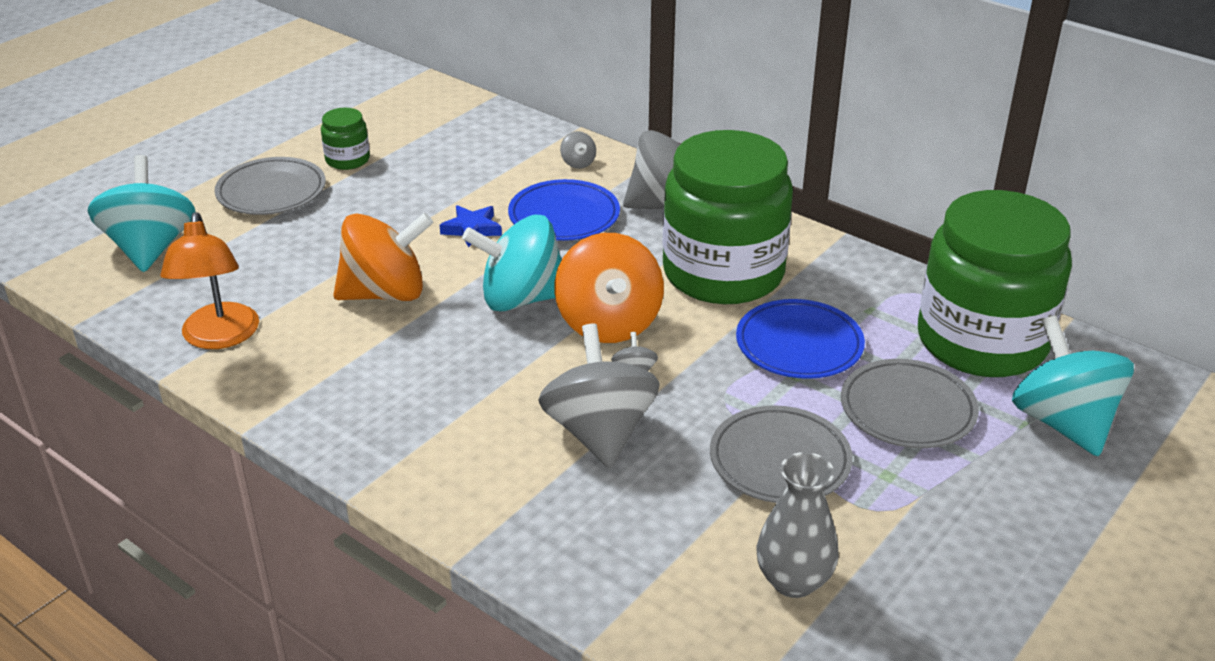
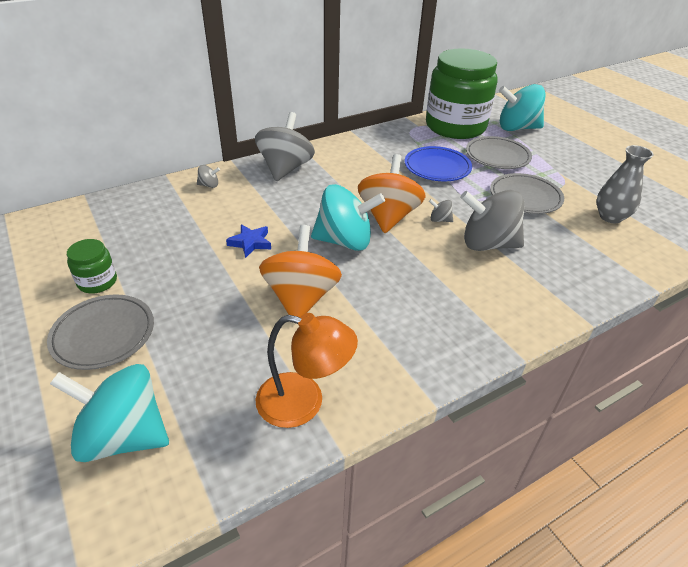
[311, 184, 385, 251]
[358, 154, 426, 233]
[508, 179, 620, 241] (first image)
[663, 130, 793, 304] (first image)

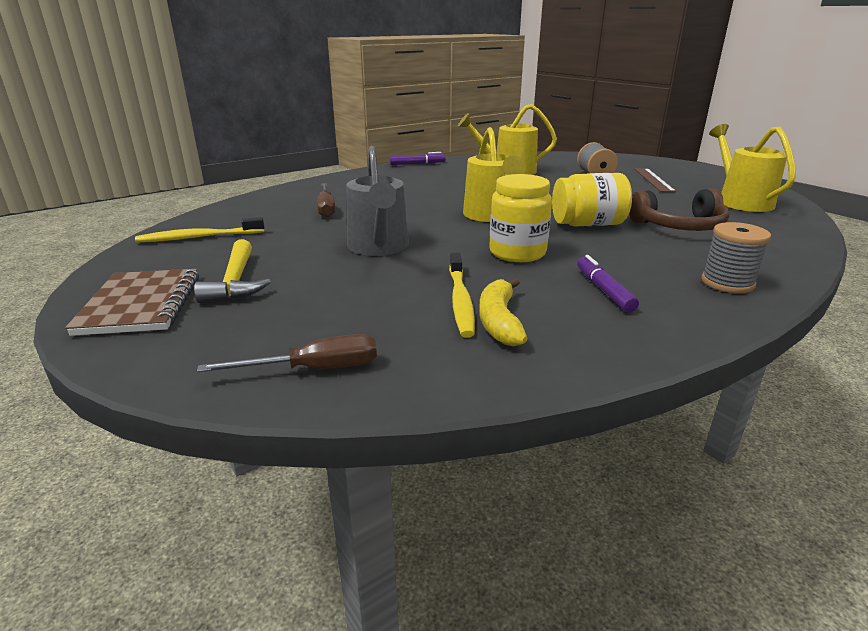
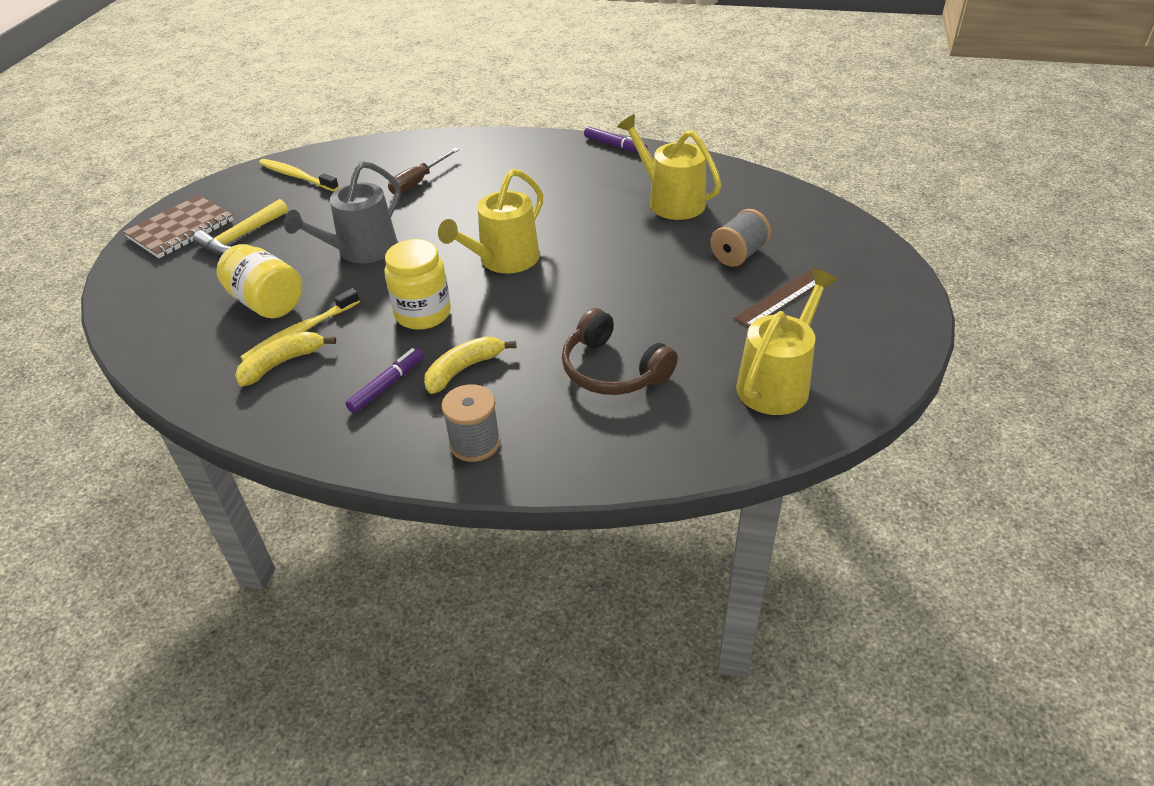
[217, 244, 303, 318]
[424, 336, 516, 394]
[197, 334, 377, 372] (first image)

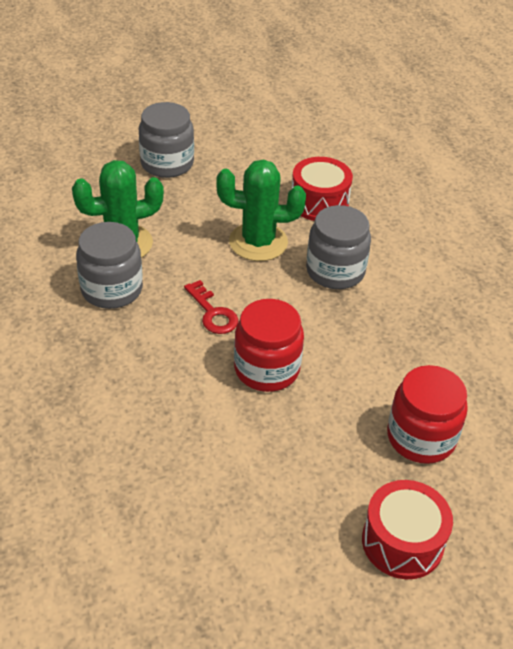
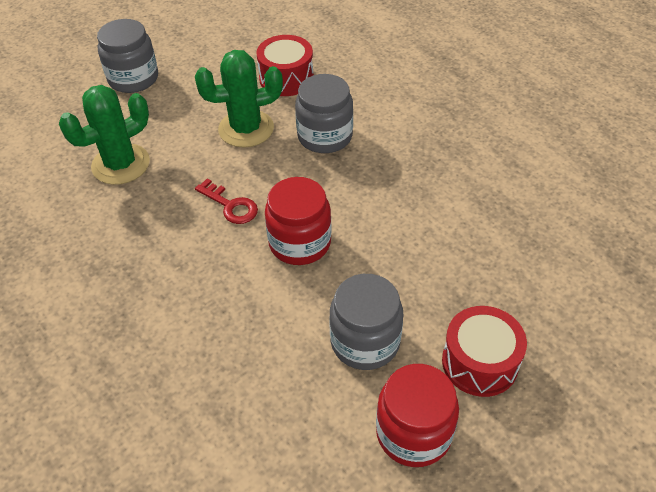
[330, 274, 403, 370]
[376, 364, 459, 467]

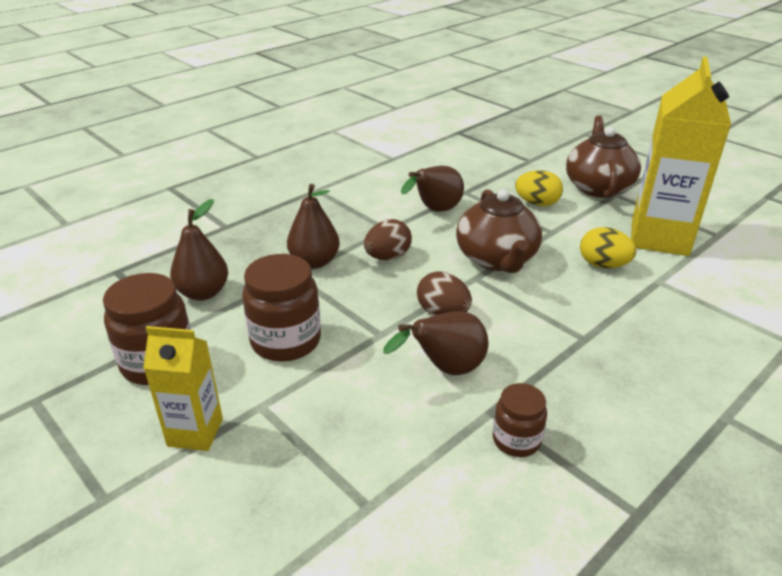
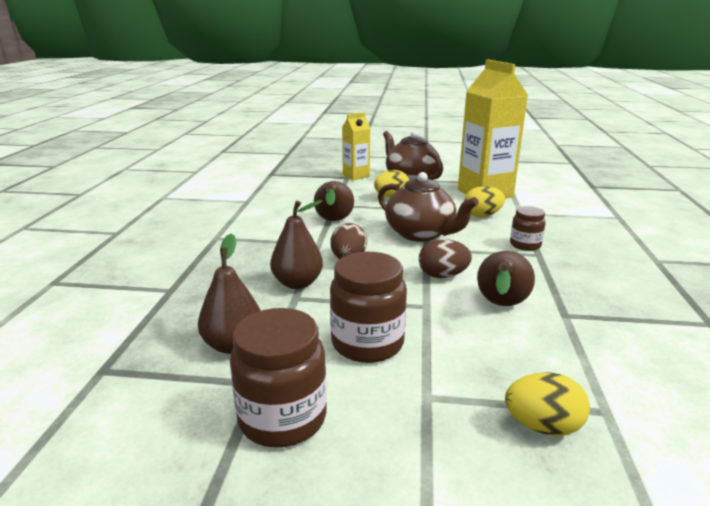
[342, 112, 370, 180]
[505, 372, 590, 436]
[510, 206, 545, 251]

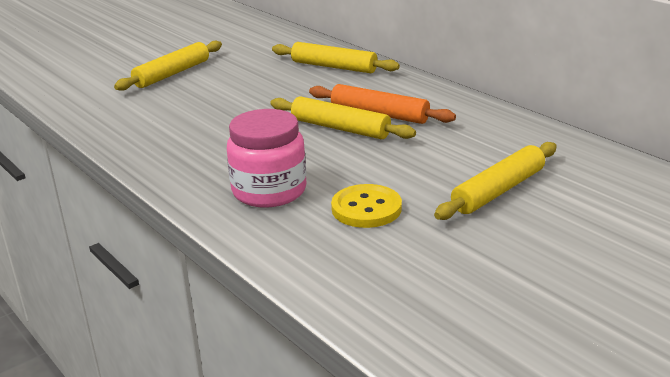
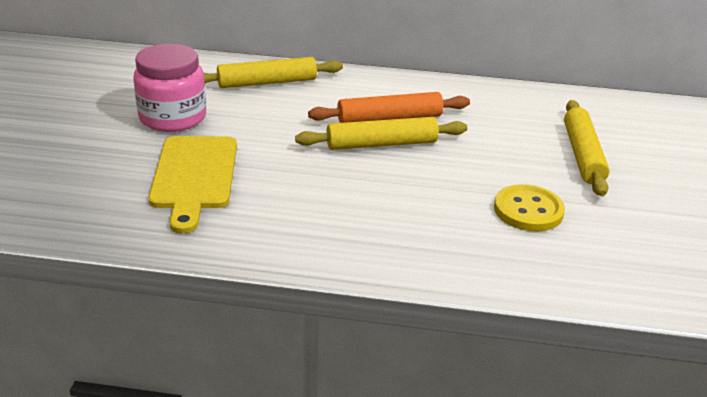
[133, 44, 206, 132]
[149, 136, 237, 234]
[114, 41, 222, 91] (first image)

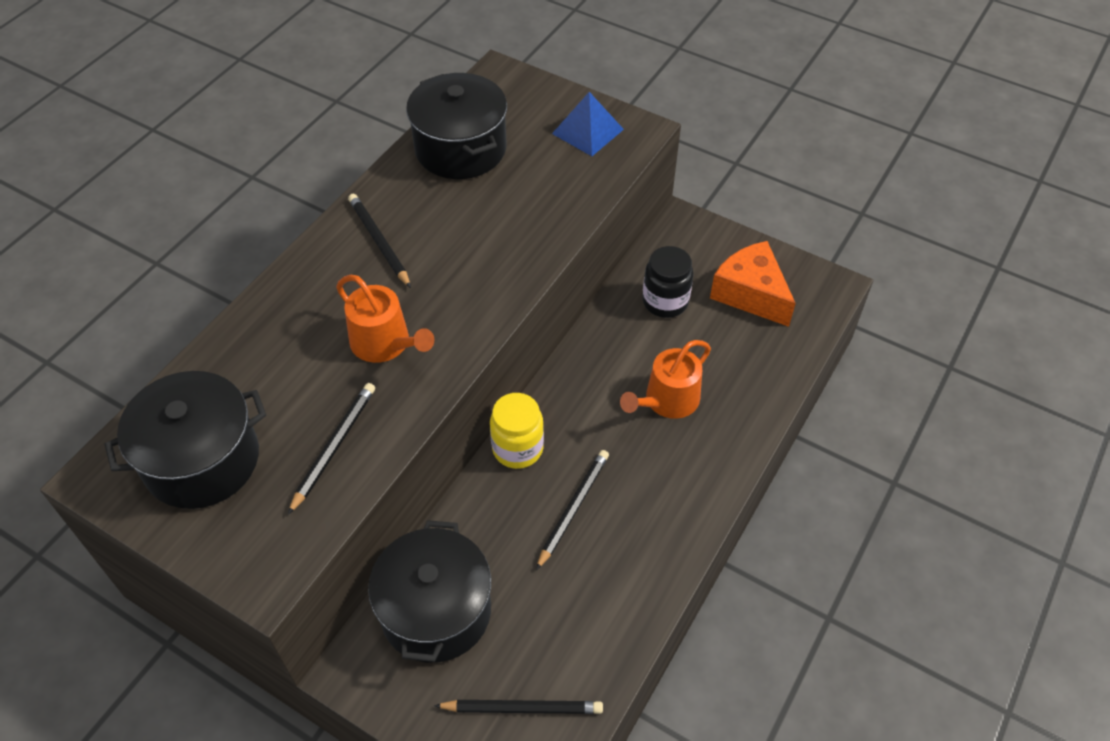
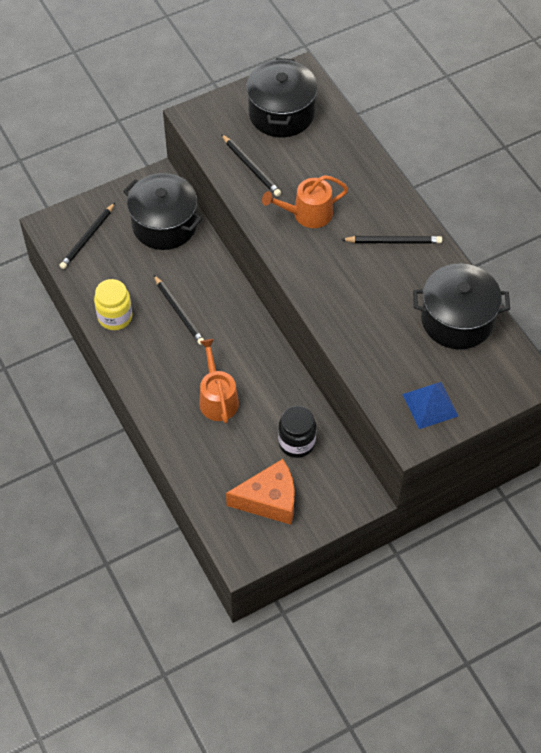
[94, 279, 132, 330]

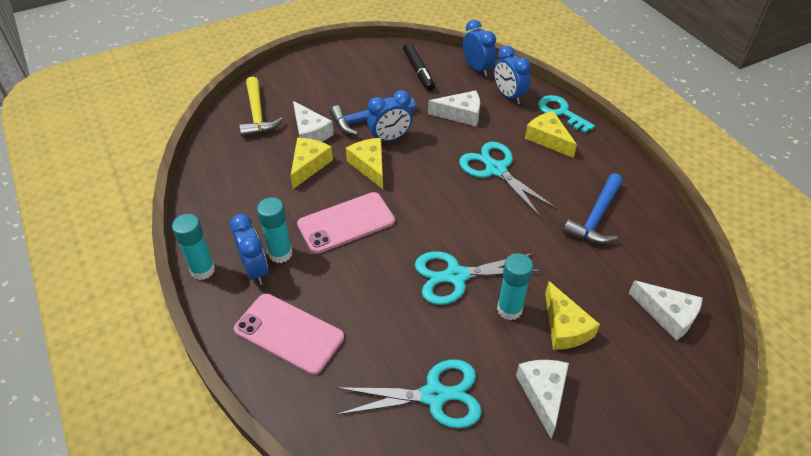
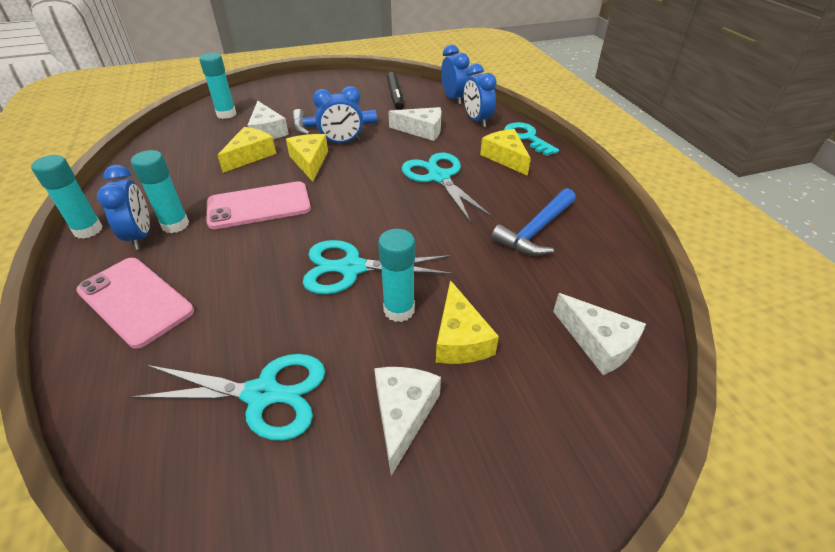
[199, 53, 236, 119]

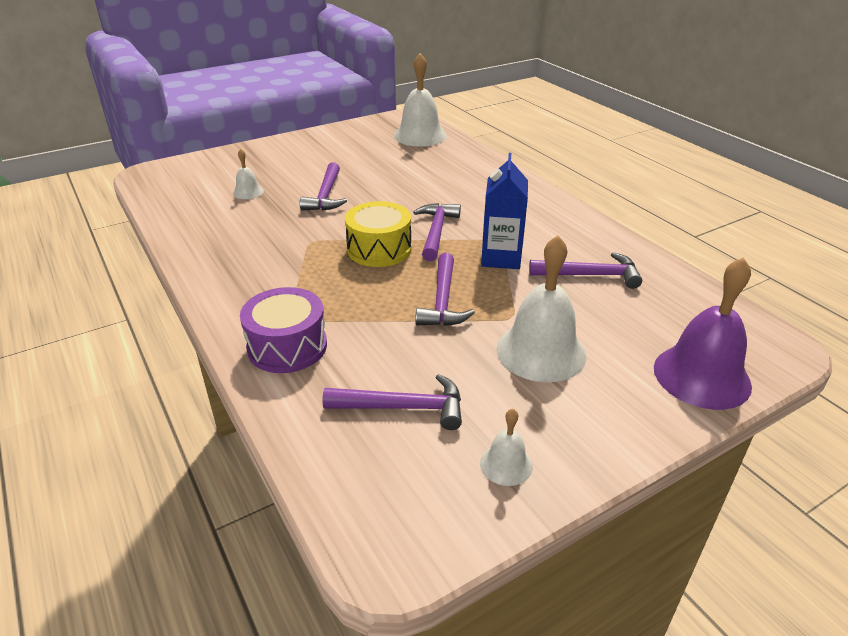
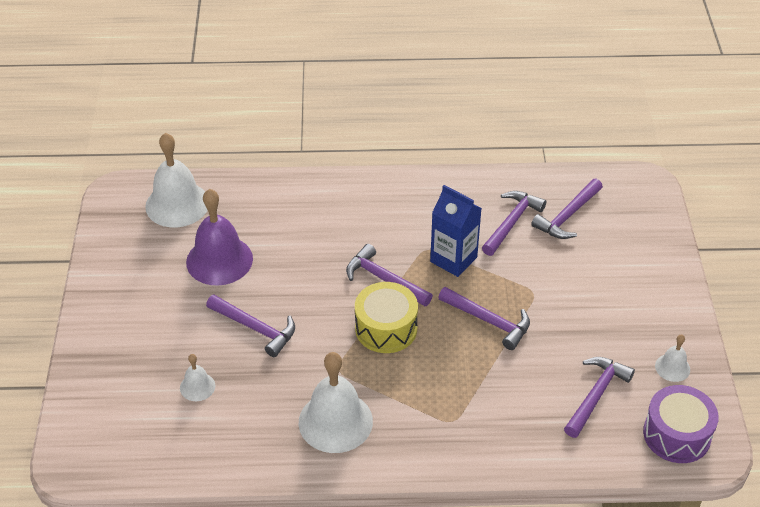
[186, 189, 253, 286]
[299, 352, 373, 453]
[531, 179, 603, 239]
[643, 385, 719, 463]

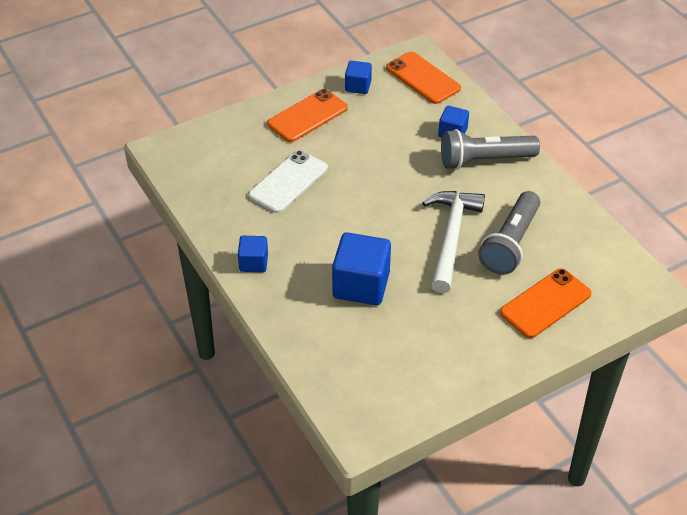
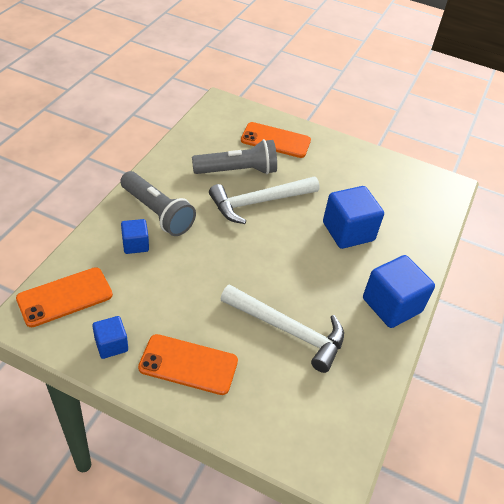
[16, 267, 113, 327]
[220, 284, 344, 373]
[363, 255, 435, 328]

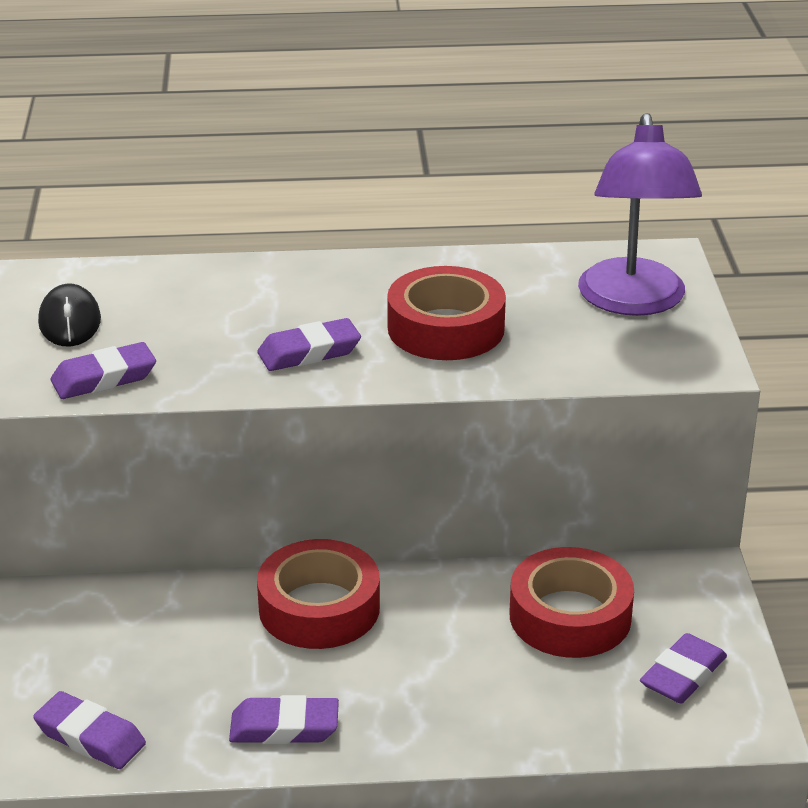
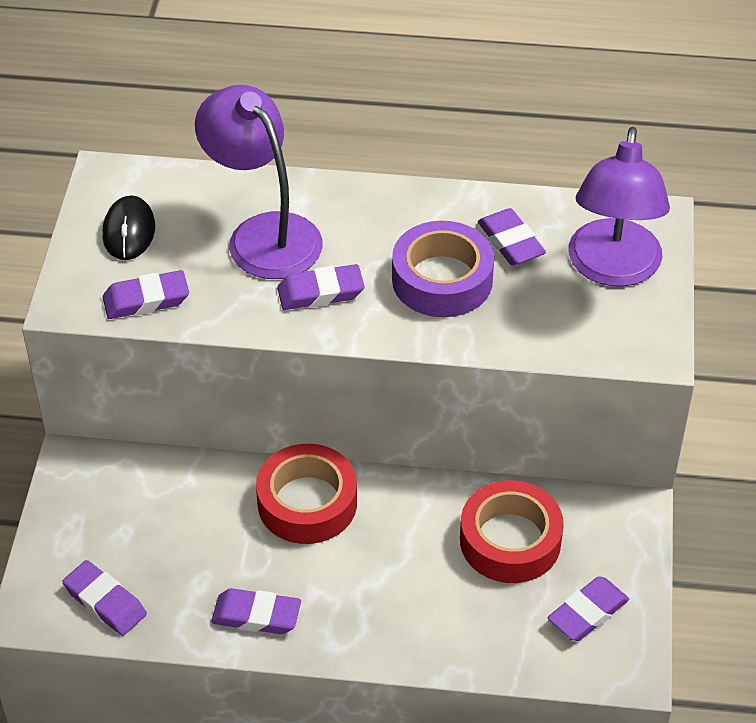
[195, 85, 323, 279]
[392, 221, 494, 317]
[478, 208, 546, 266]

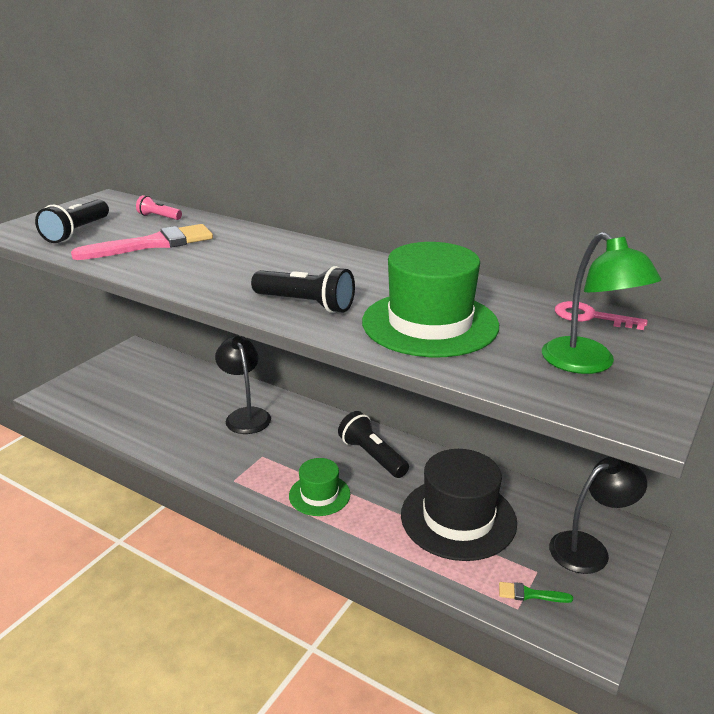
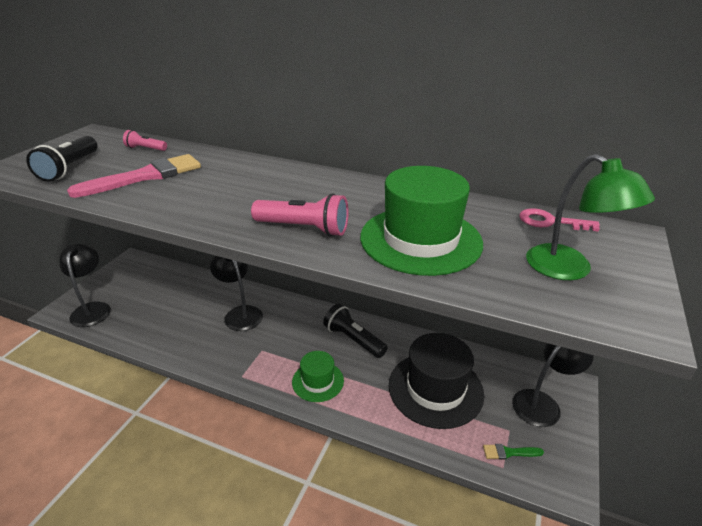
[59, 244, 111, 327]
[251, 193, 349, 237]

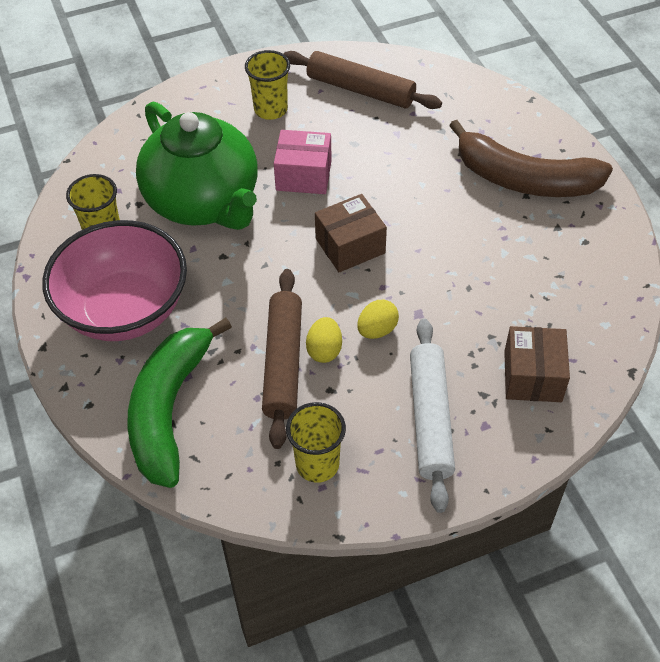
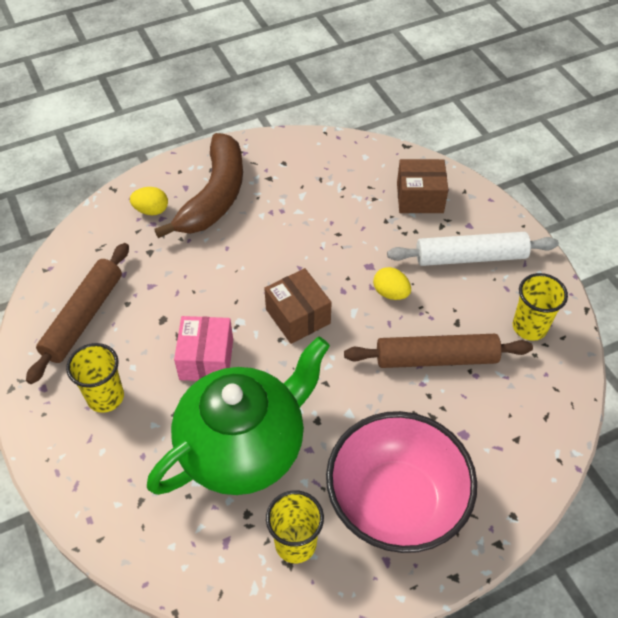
[130, 187, 168, 215]
[127, 318, 232, 488] (first image)

